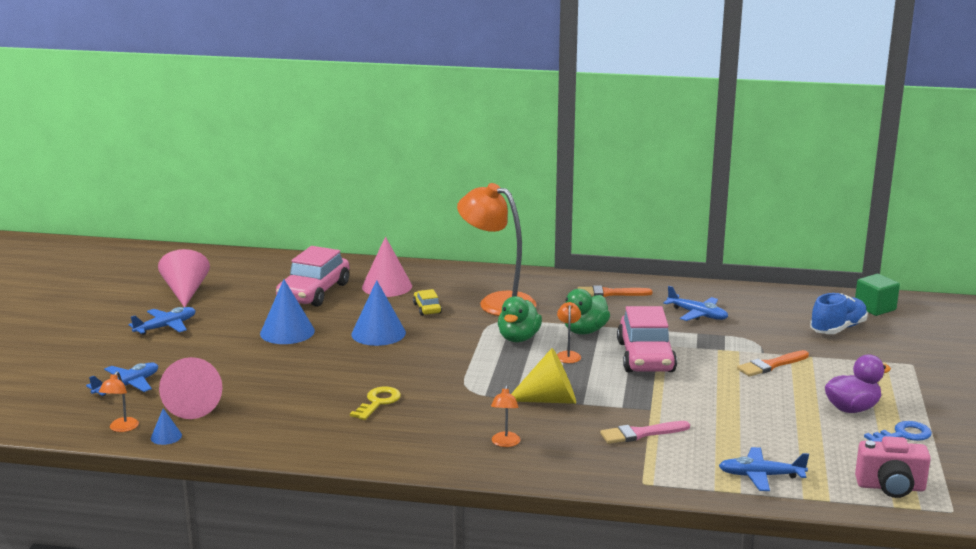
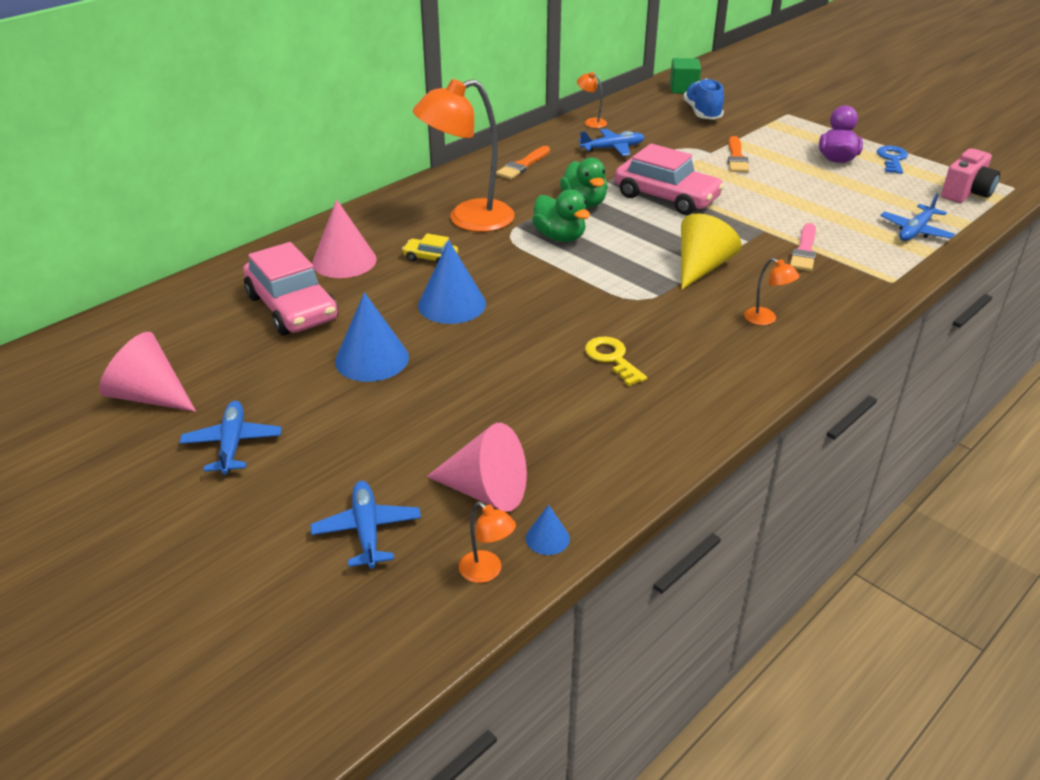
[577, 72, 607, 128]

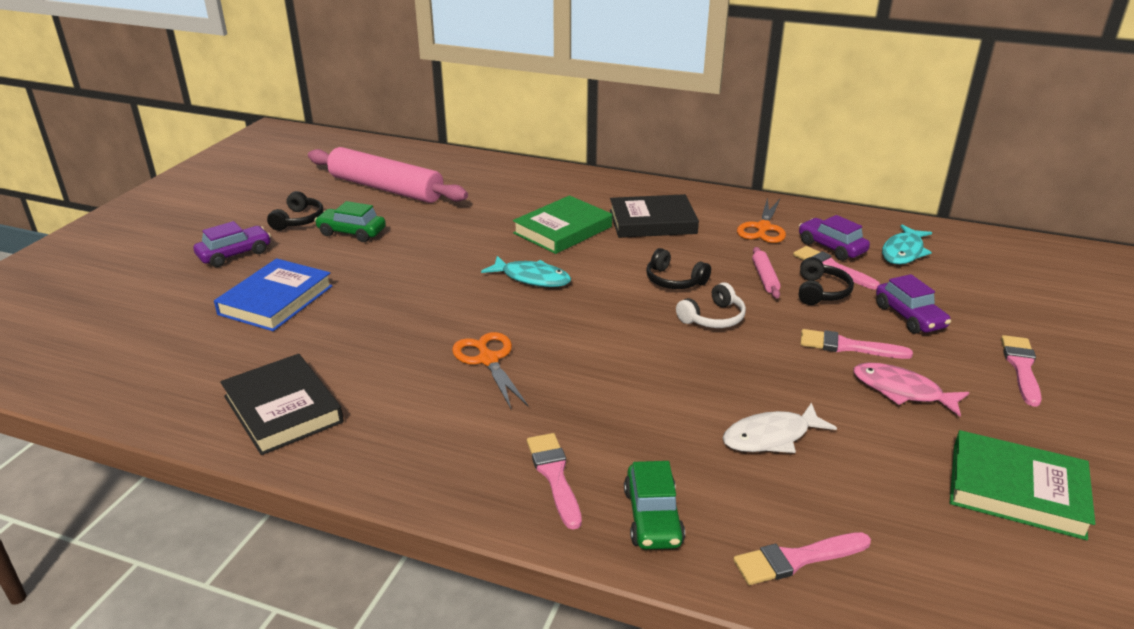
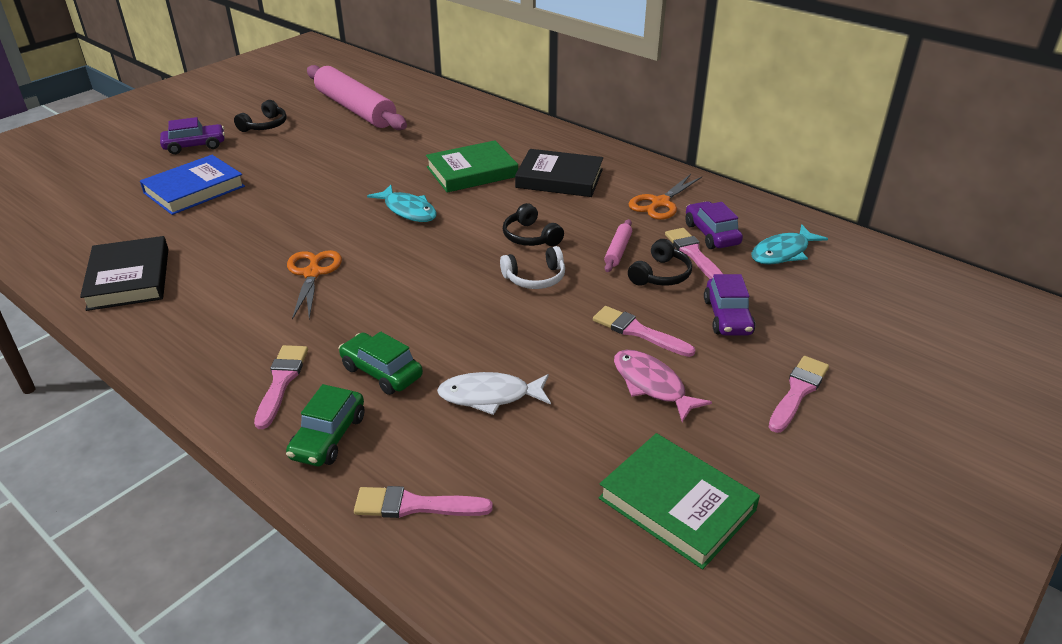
[339, 332, 423, 395]

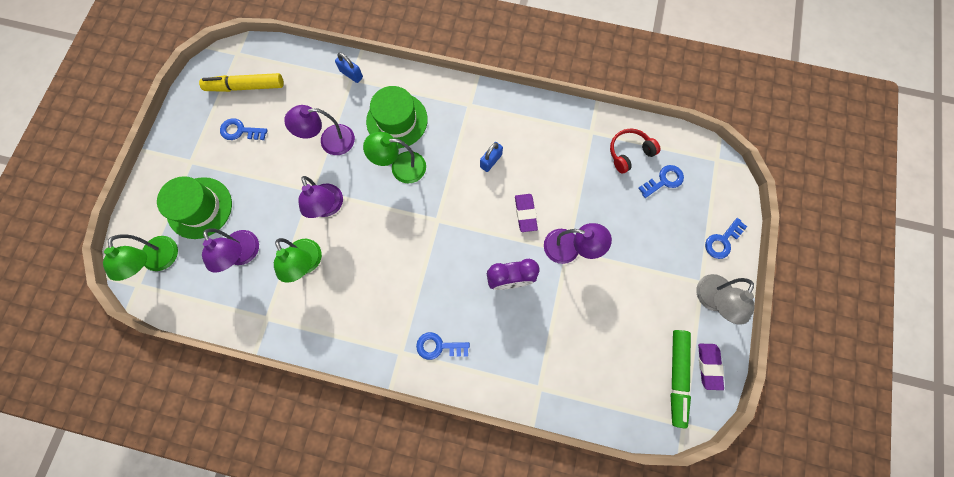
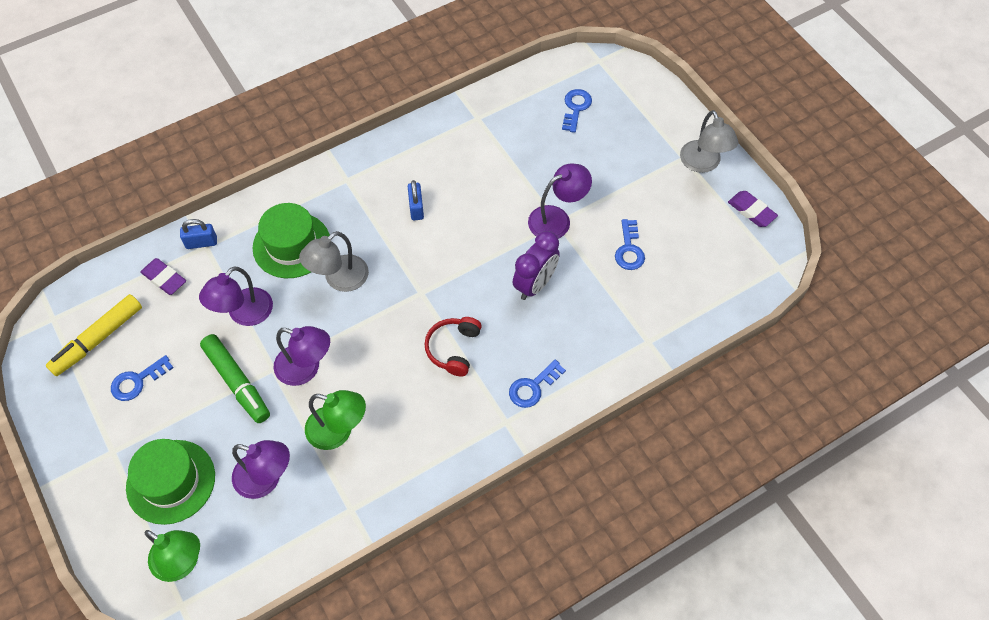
[140, 258, 186, 295]
[200, 334, 270, 423]
[299, 231, 369, 292]
[424, 317, 482, 377]
[615, 219, 645, 270]

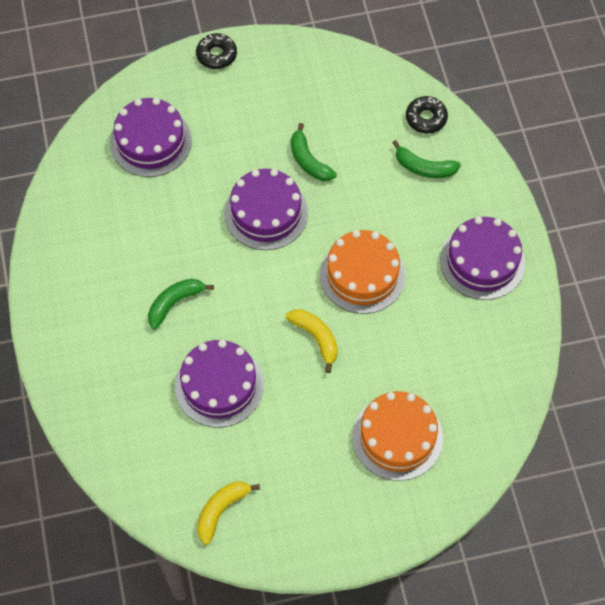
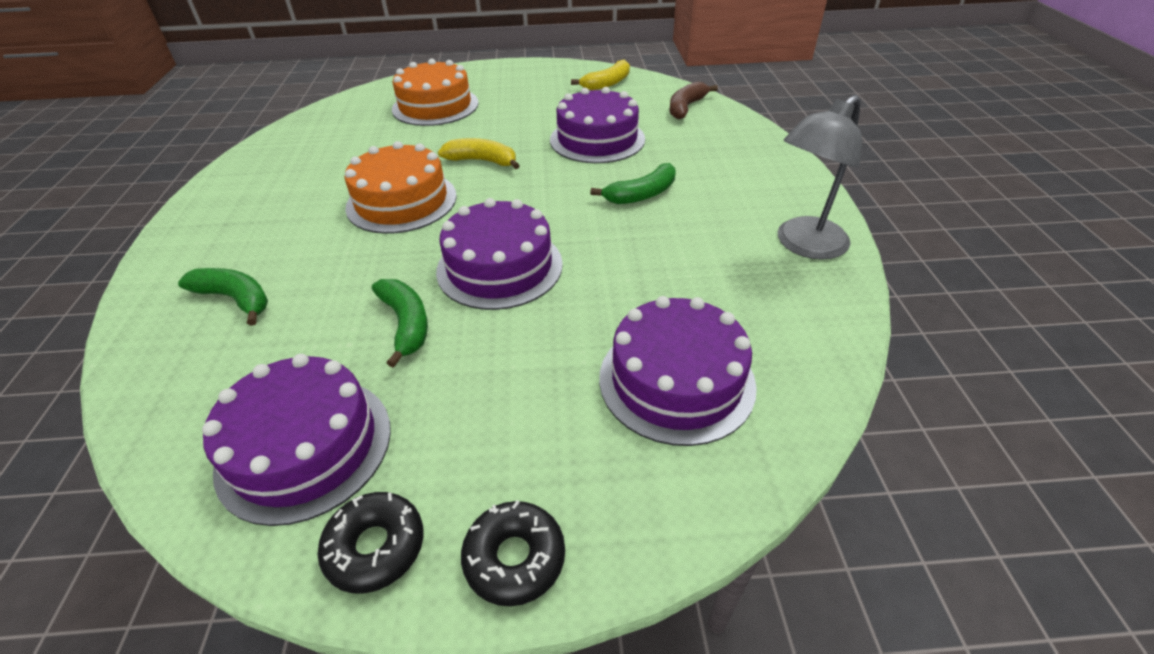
[202, 354, 391, 526]
[318, 492, 424, 593]
[438, 138, 520, 169]
[669, 81, 718, 120]
[777, 95, 862, 260]

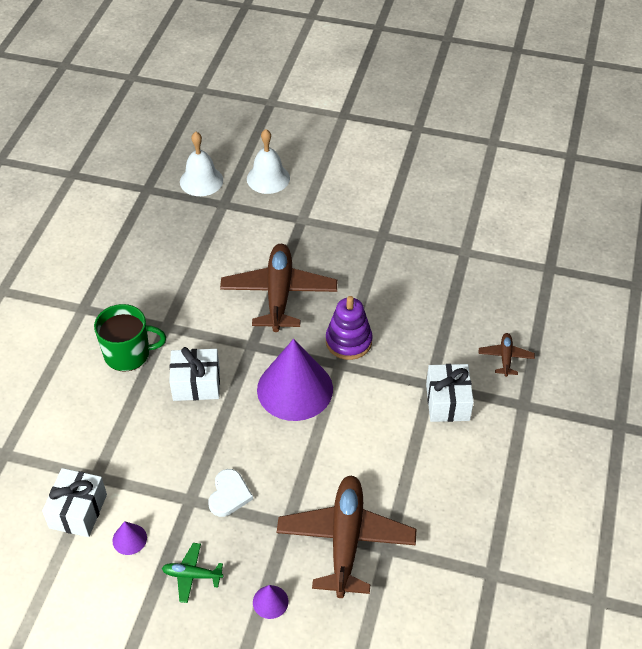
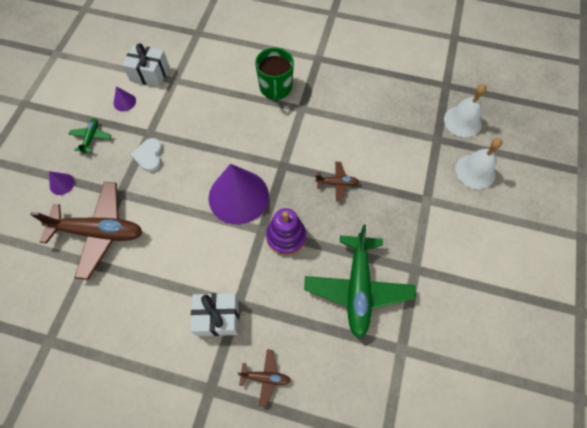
[130, 138, 162, 172]
[304, 224, 416, 338]
[315, 162, 359, 202]
[169, 347, 220, 401] (first image)

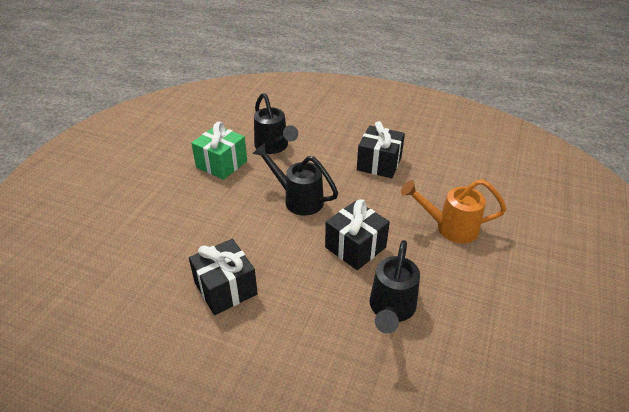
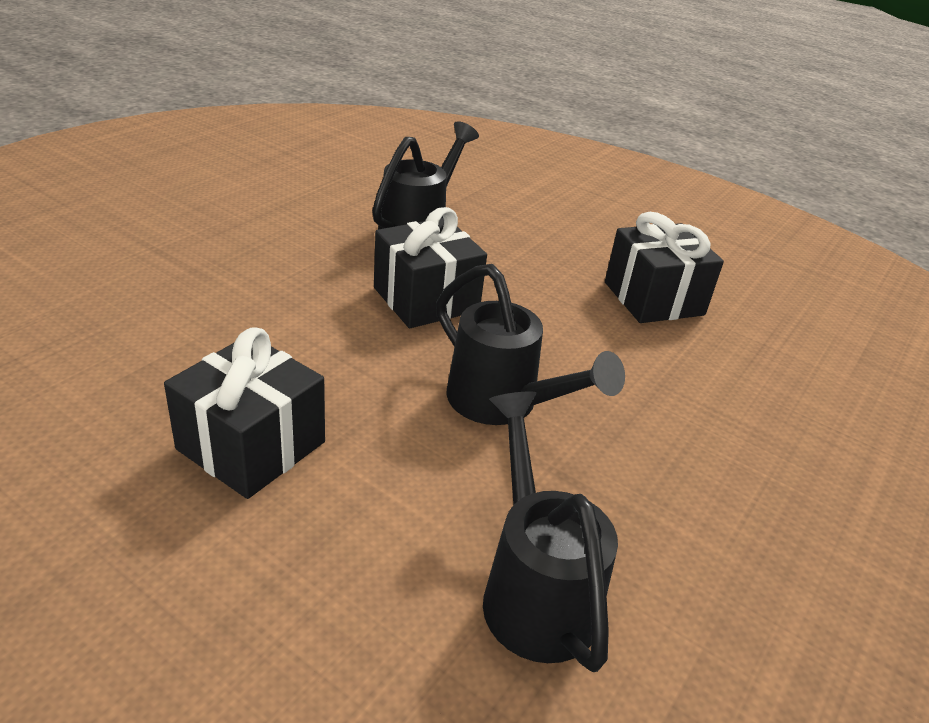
[191, 121, 247, 180] (first image)
[401, 179, 507, 243] (first image)

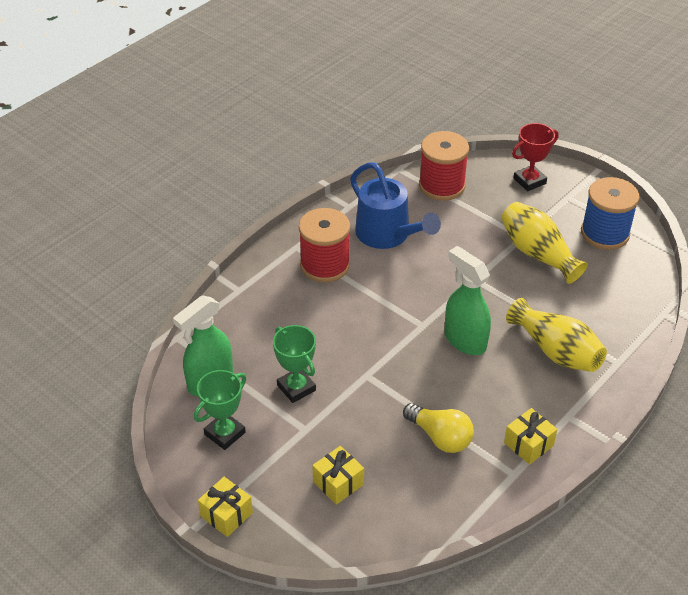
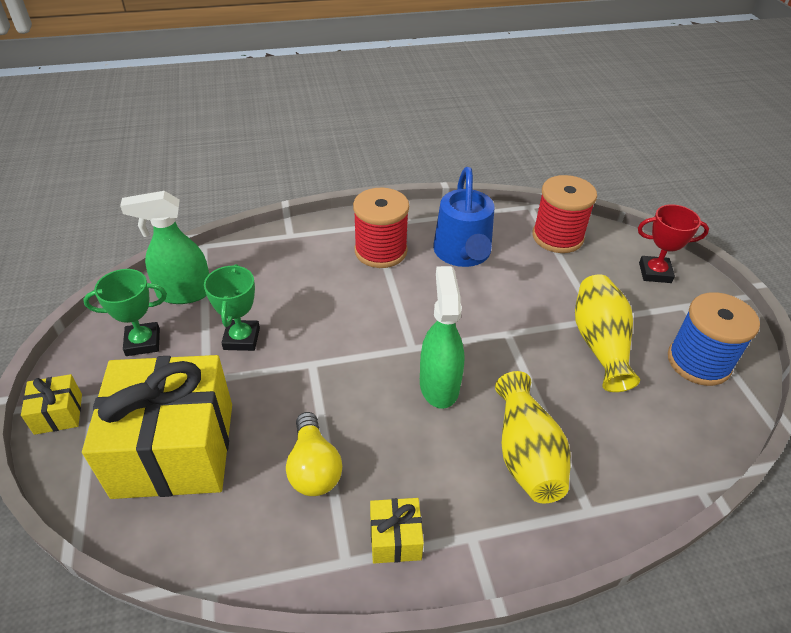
[82, 355, 232, 499]

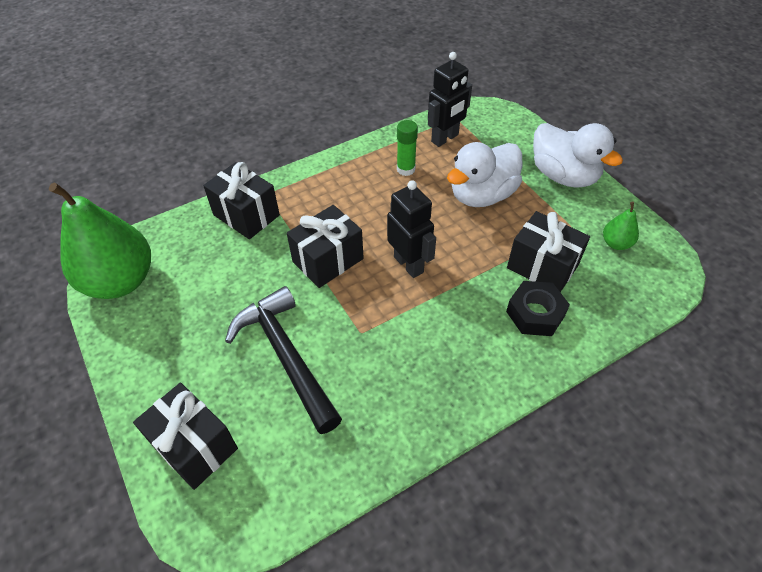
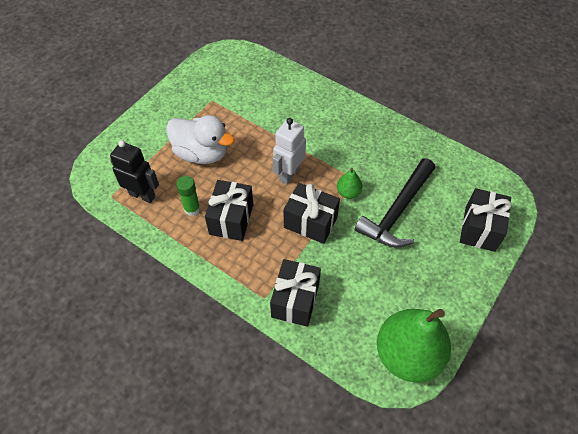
[205, 180, 253, 241]
[273, 118, 306, 185]
[337, 168, 362, 199]
[506, 281, 570, 336] (first image)
[533, 123, 623, 188] (first image)

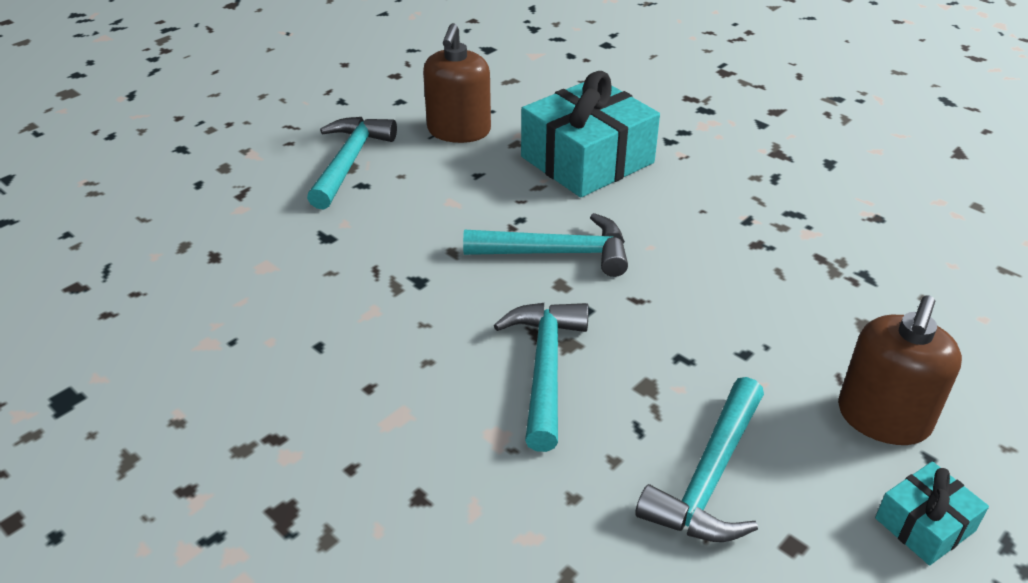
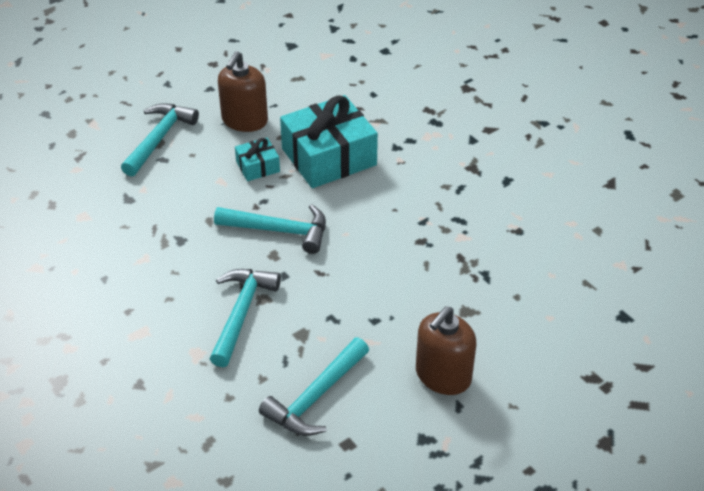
[235, 137, 280, 181]

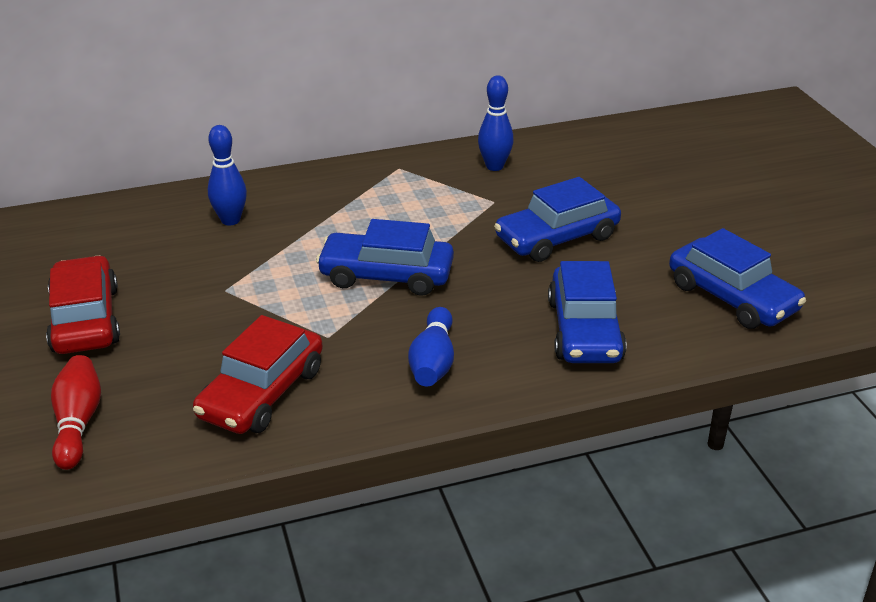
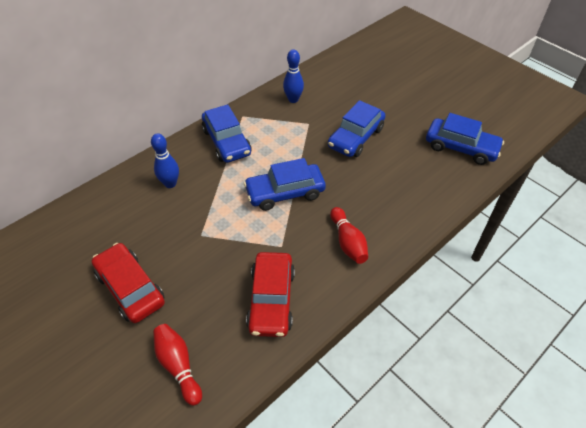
[202, 104, 251, 163]
[330, 207, 368, 264]

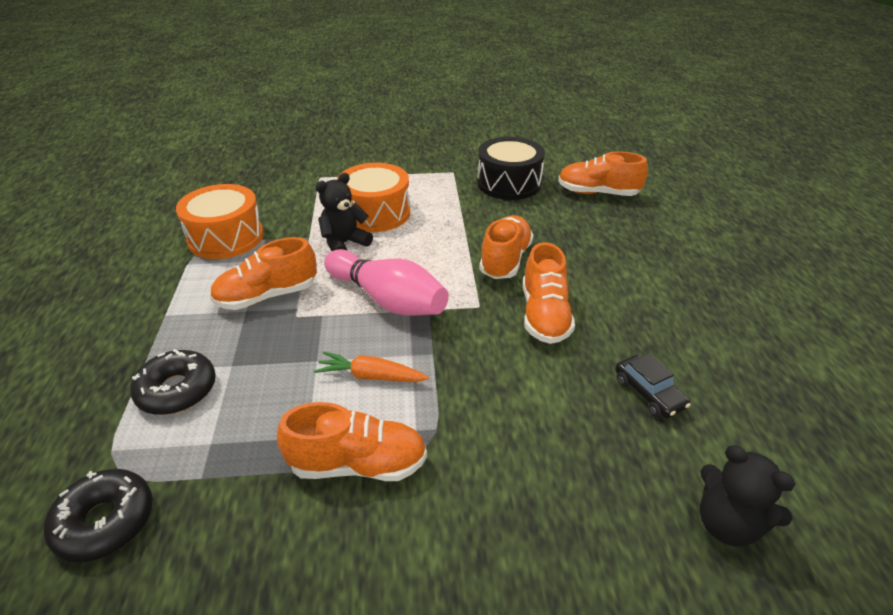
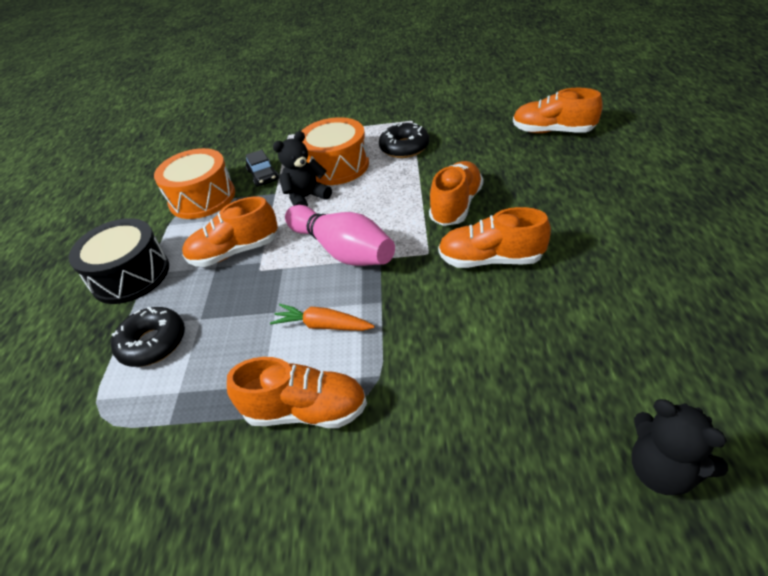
[69, 218, 169, 304]
[246, 150, 279, 187]
[379, 123, 429, 158]
[438, 207, 551, 268]

